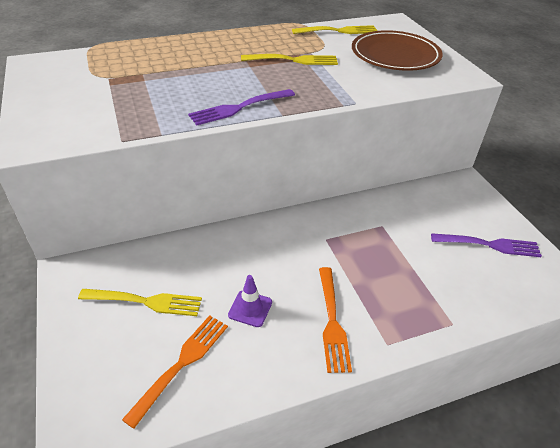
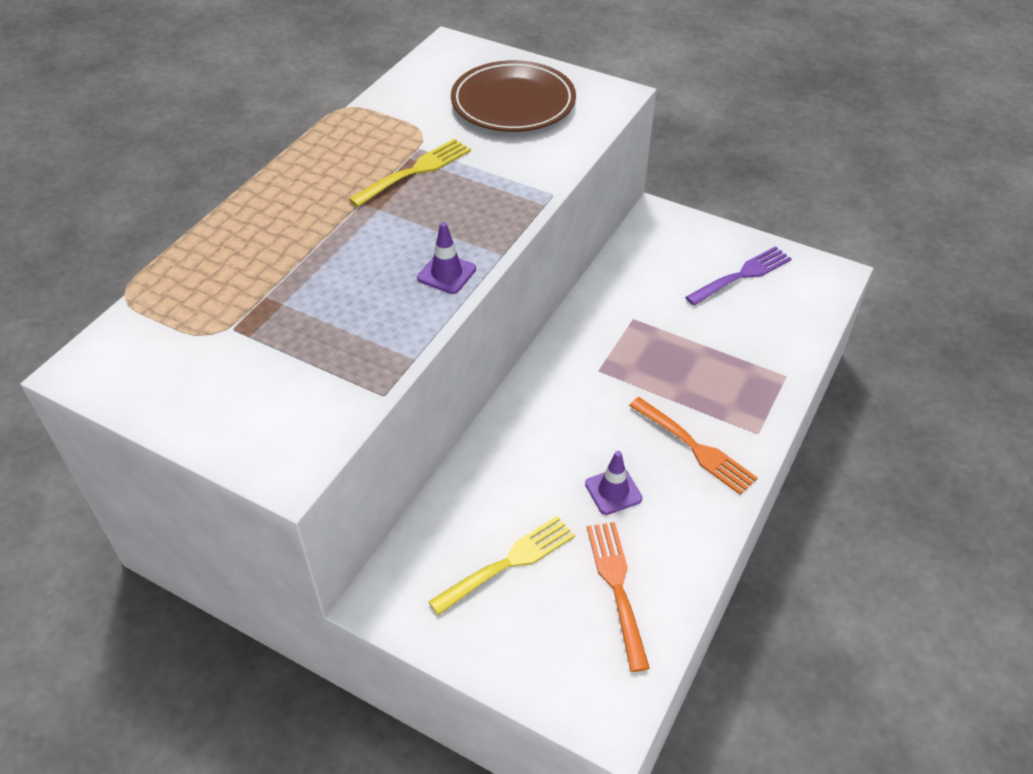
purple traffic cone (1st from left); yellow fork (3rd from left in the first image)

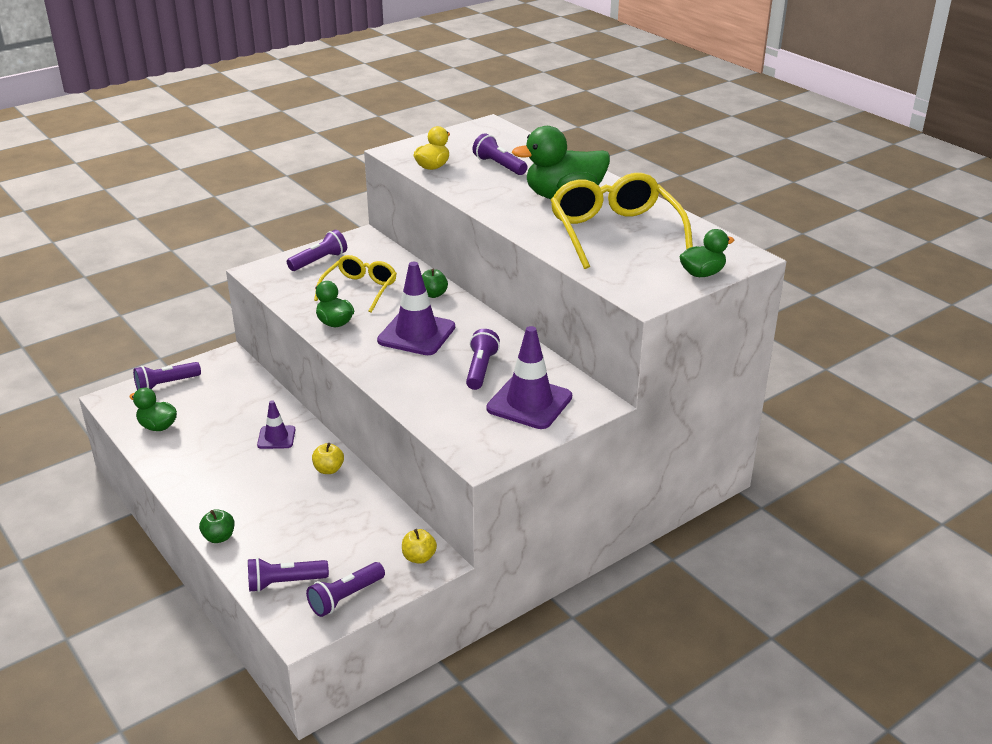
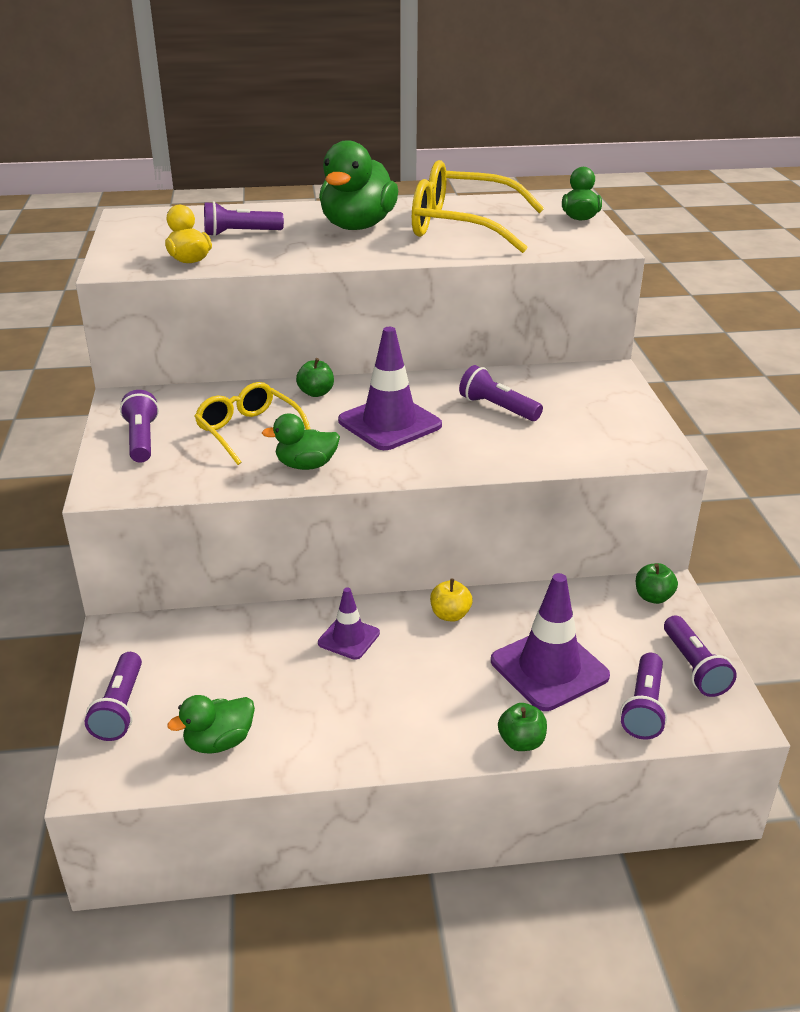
purple traffic cone (3rd from left); green apple (3rd from left)

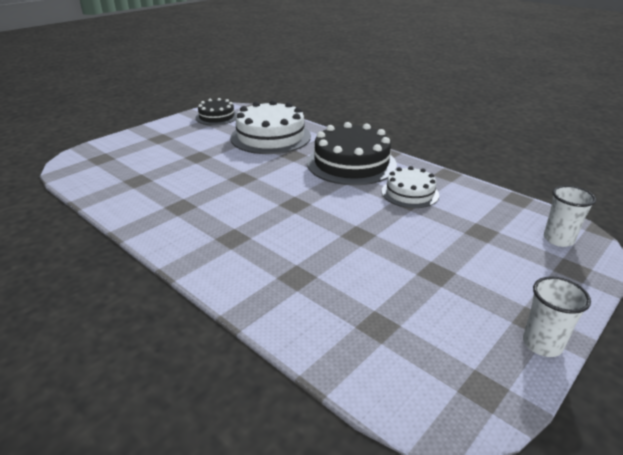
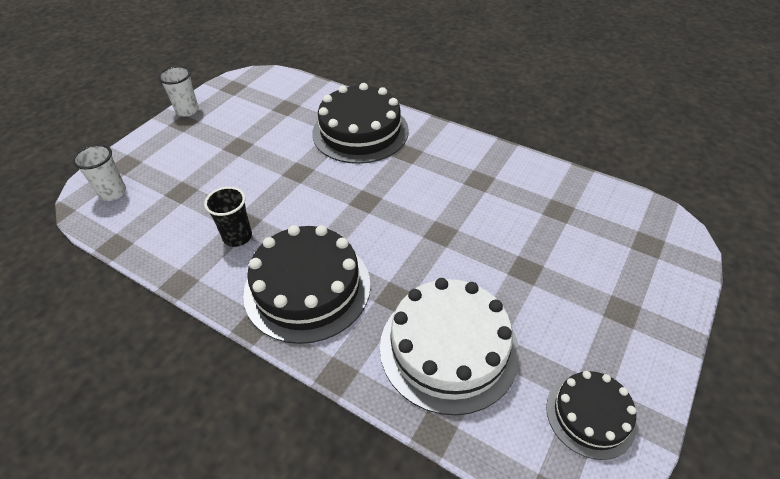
black cup; black cake (2nd from left)

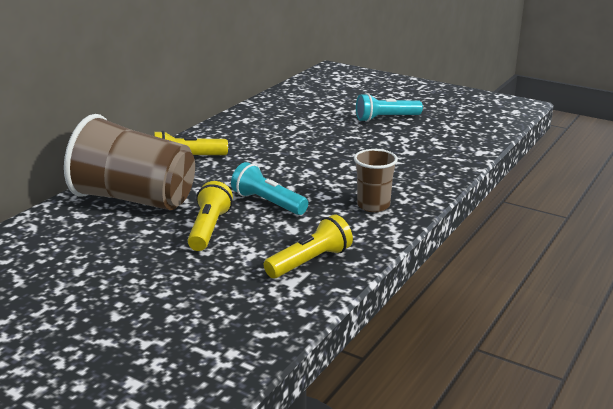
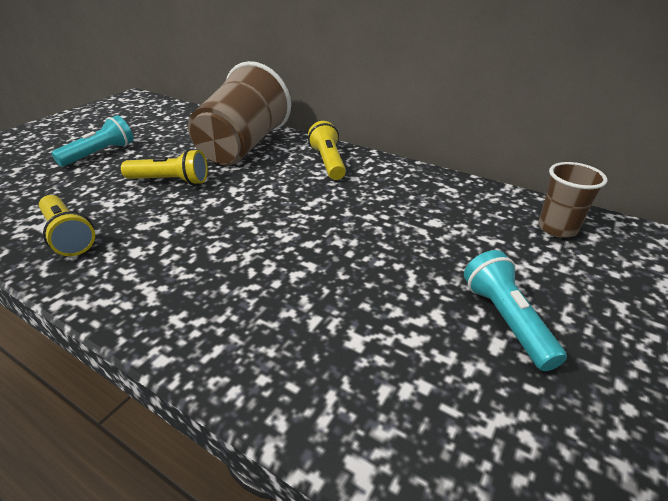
turquoise flashlight (1st from left); brown cup (2nd from left)

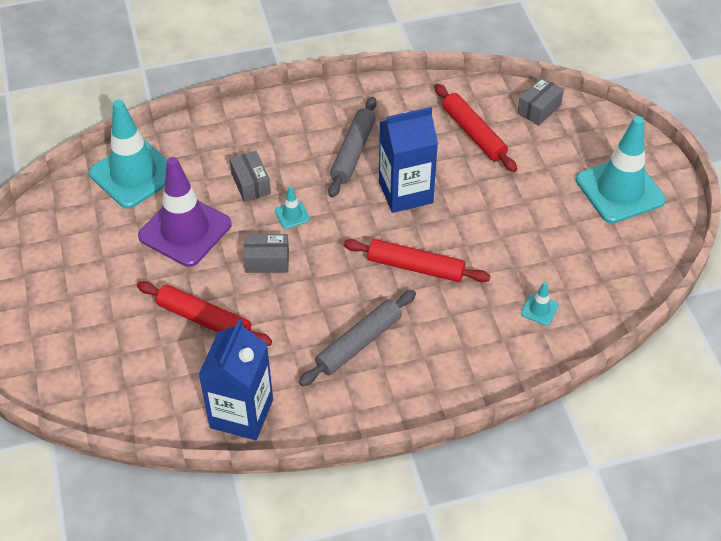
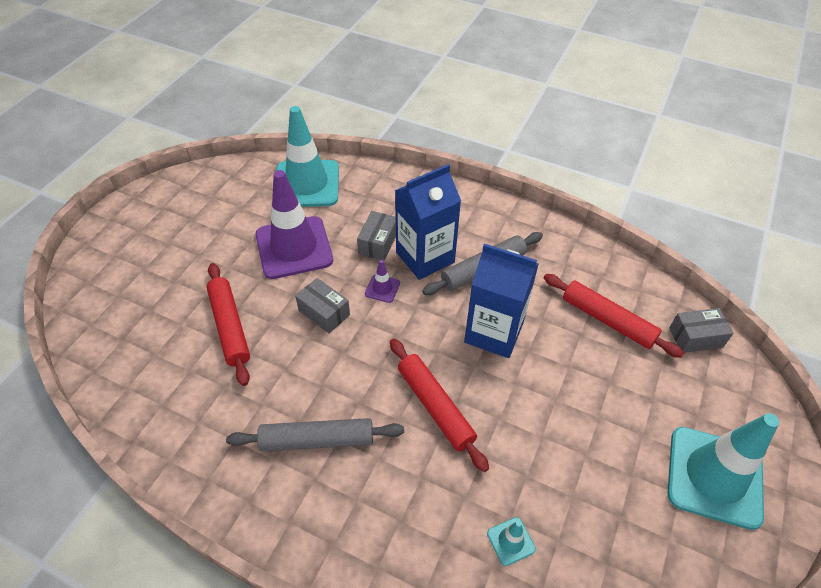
purple traffic cone (2nd from left); blue carton (1st from left); red rolling pin (3rd from left)

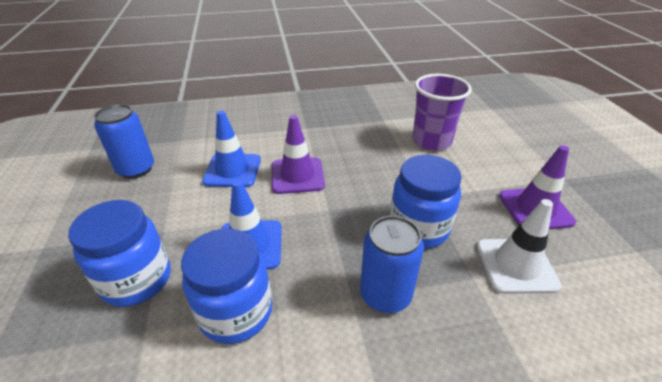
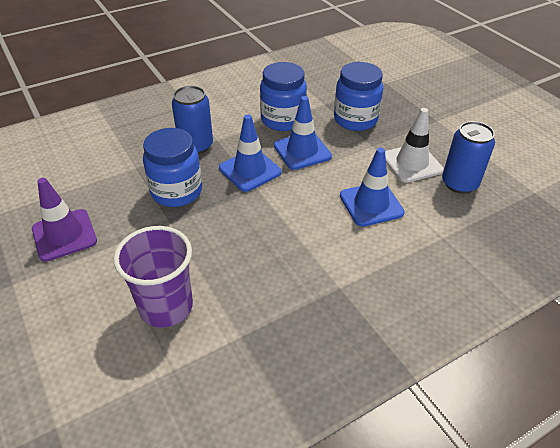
blue traffic cone (1st from left); white traffic cone; purple traffic cone (1st from left in the first image)

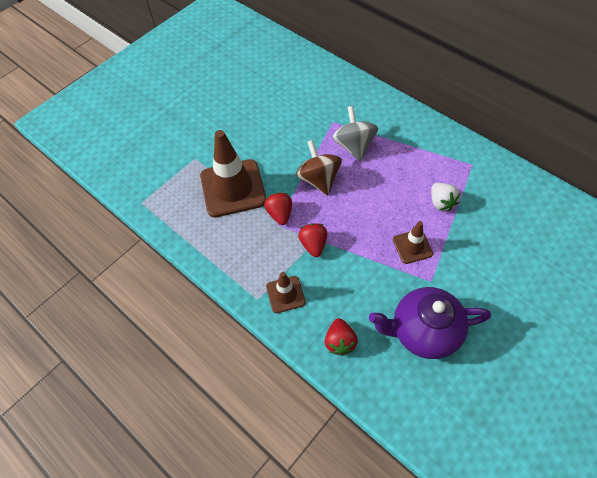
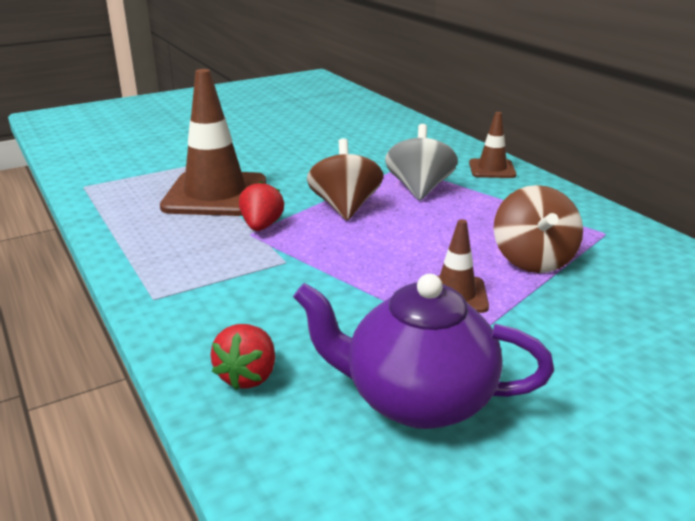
brown traffic cone (3rd from left); brown spinning top (2nd from left); red strawberry (2nd from left in the first image)

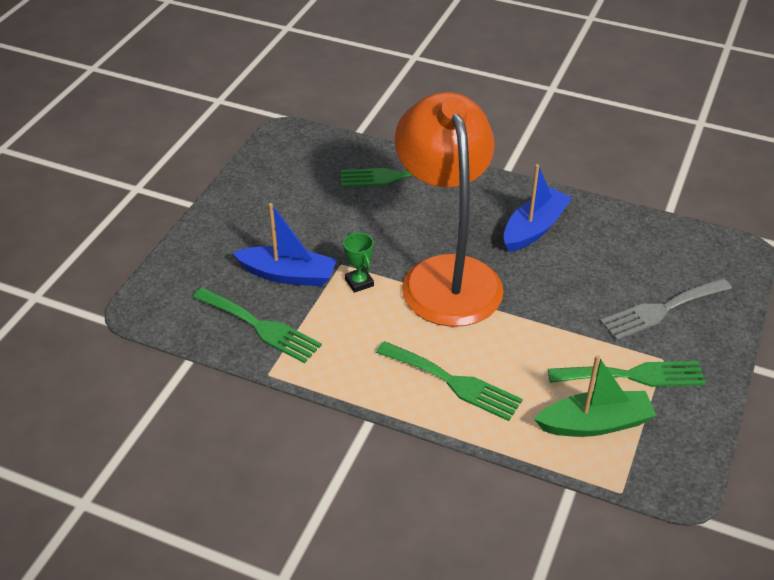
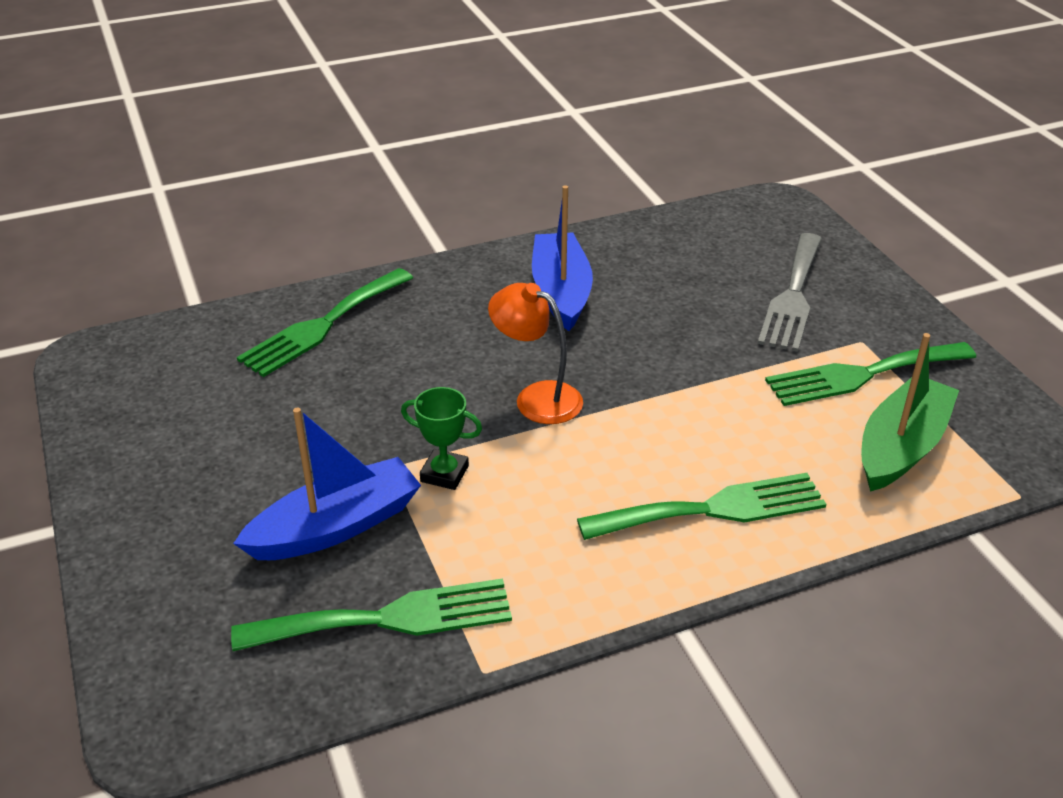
orange lamp; green fork (4th from left)

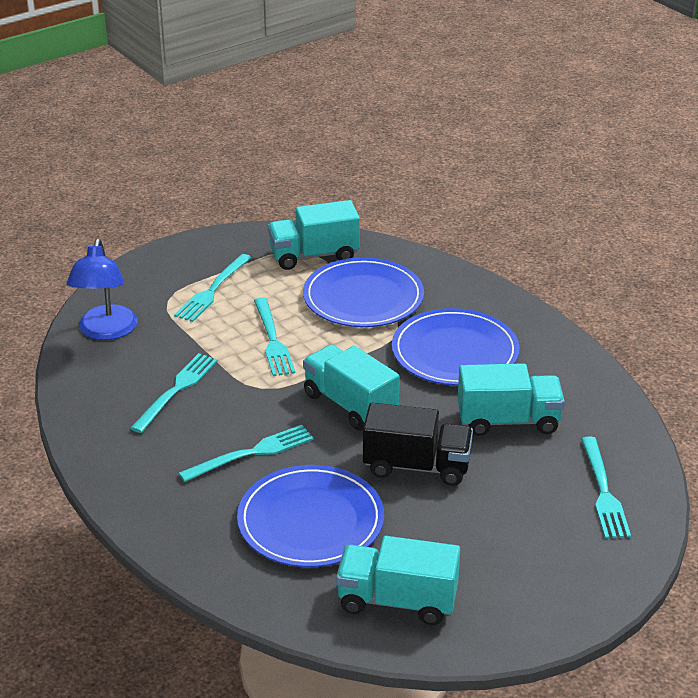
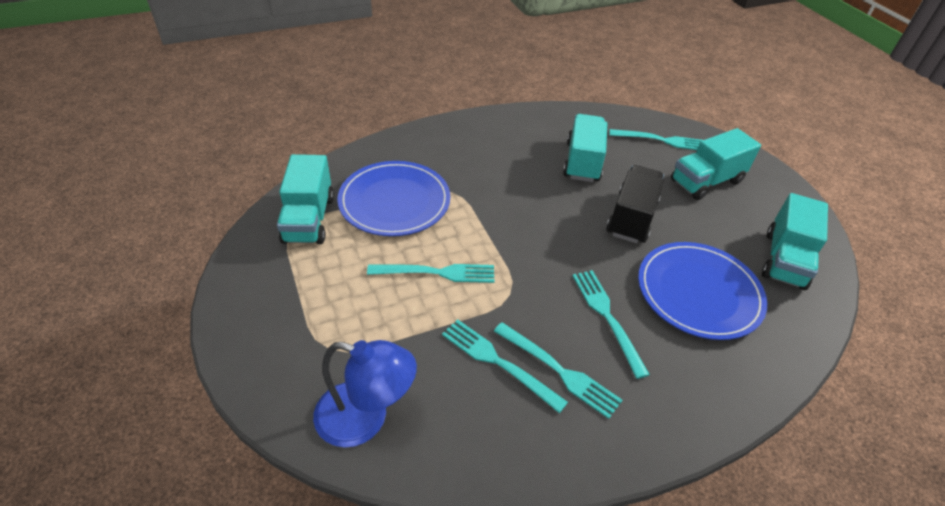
turquoise fork (3rd from left); turquoise truck (3rd from left); blue plate (3rd from left in the first image)

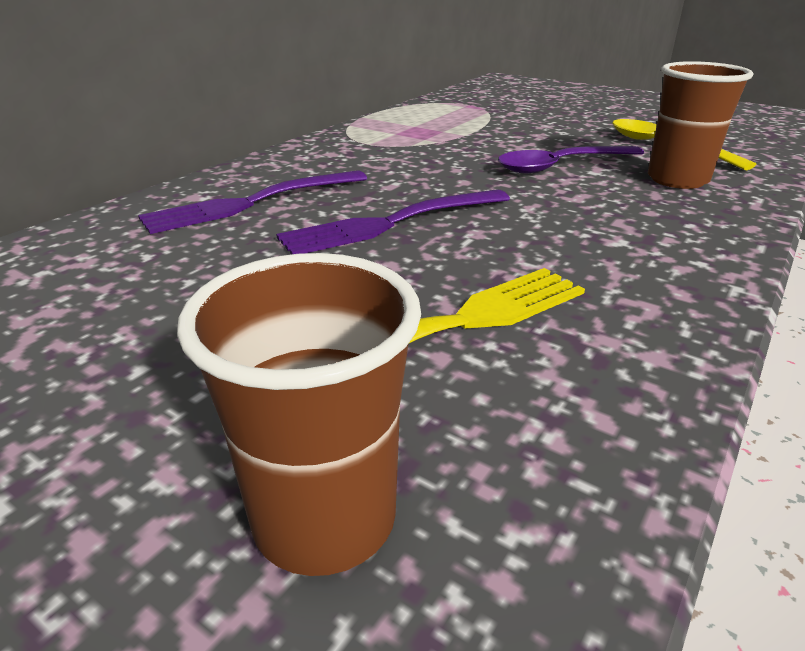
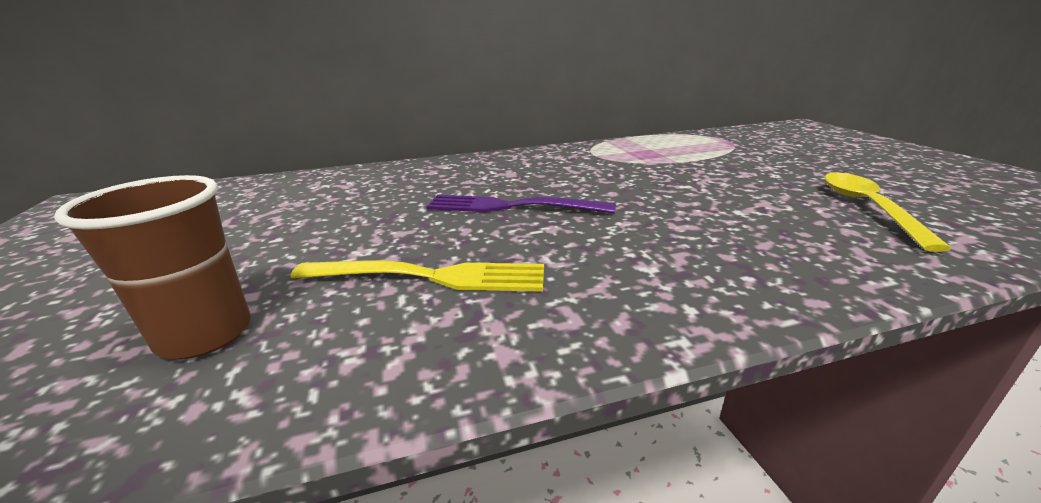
purple fork (1st from left in the first image); purple spoon; brown cup (2nd from left in the first image)

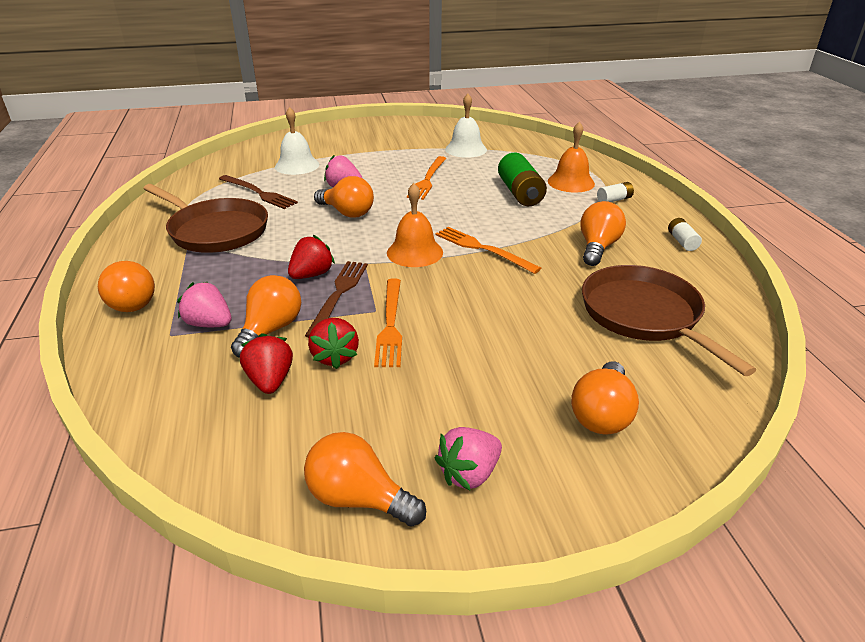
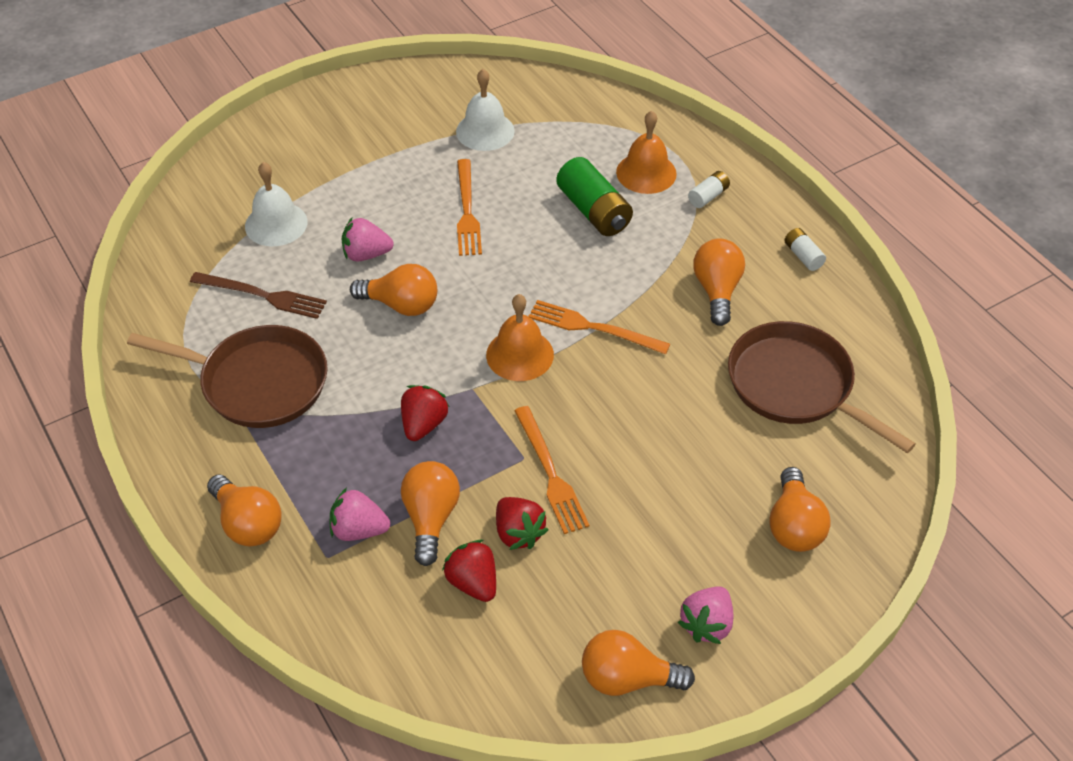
brown fork (2nd from left in the first image)

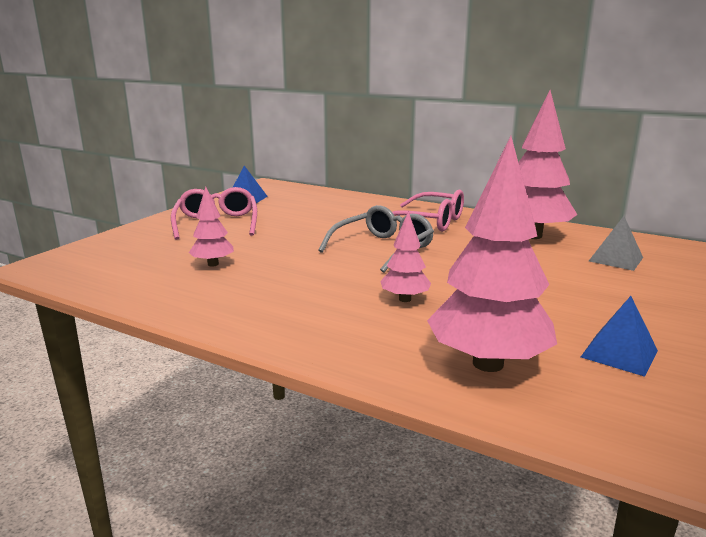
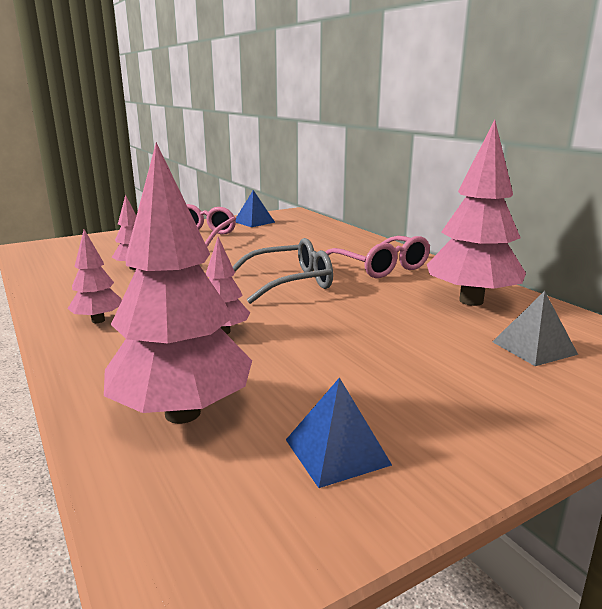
pink tree (1st from left)

